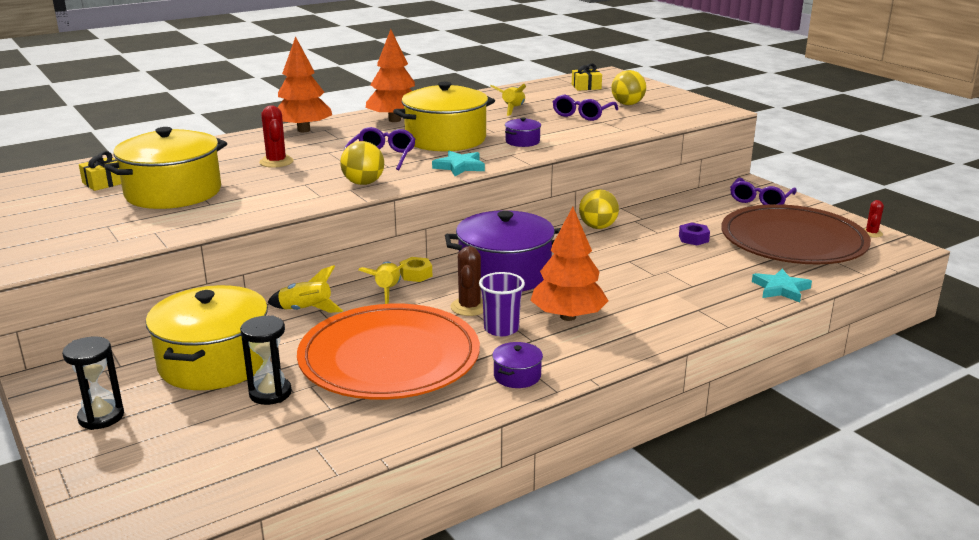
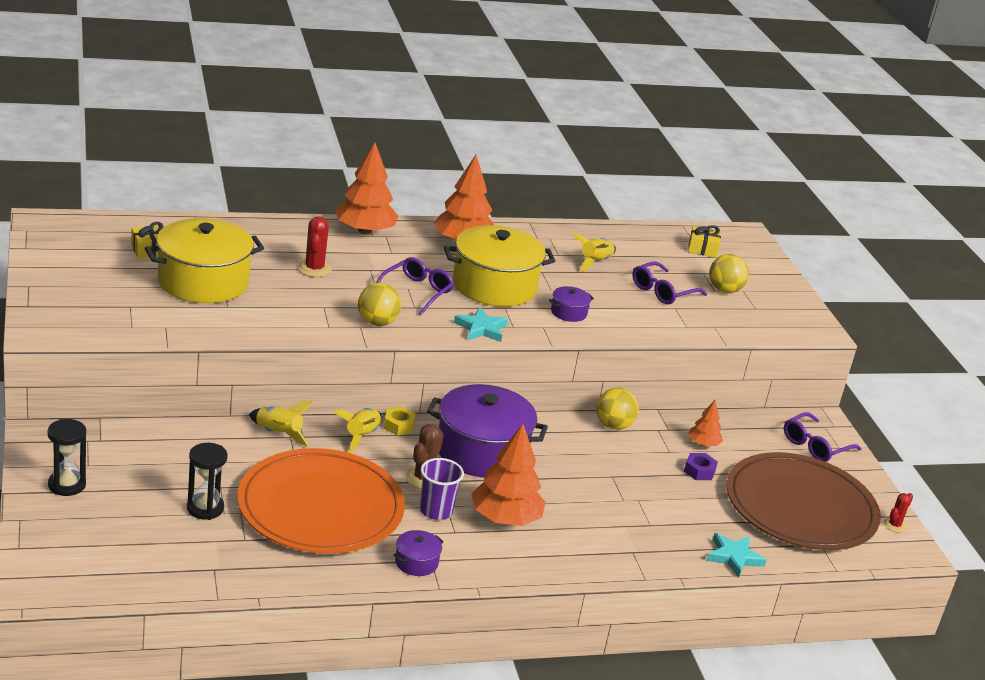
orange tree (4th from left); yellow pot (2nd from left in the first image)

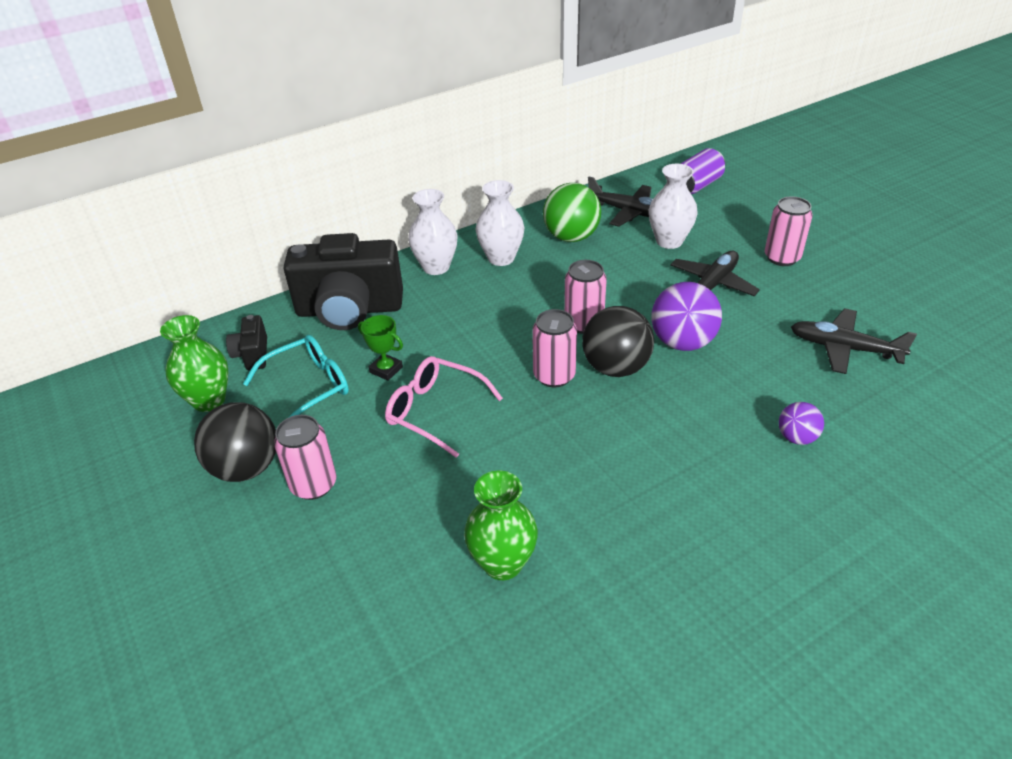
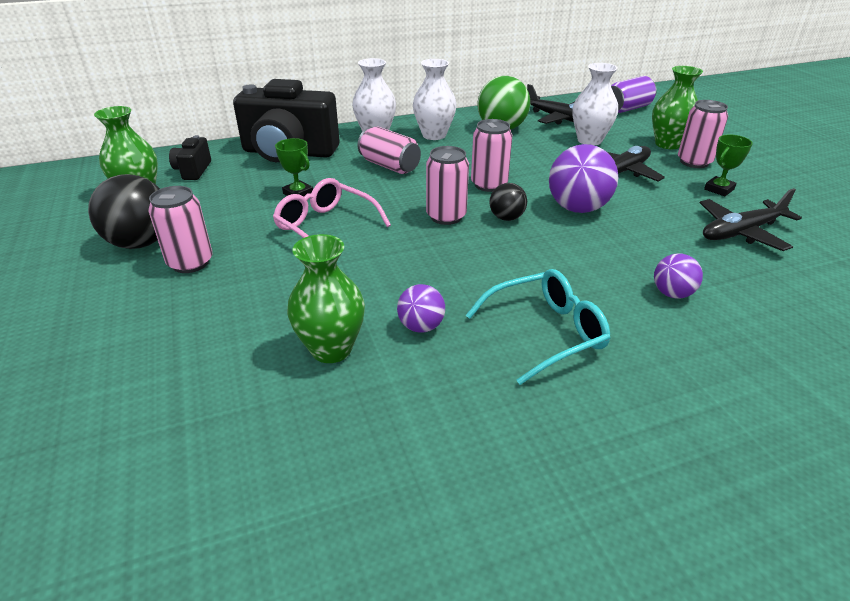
pink can (2nd from left); purple ball (1st from left); turquoise glasses; black ball (2nd from left); green vase (3rd from left); black plane (3rd from left); green trophy (2nd from left)

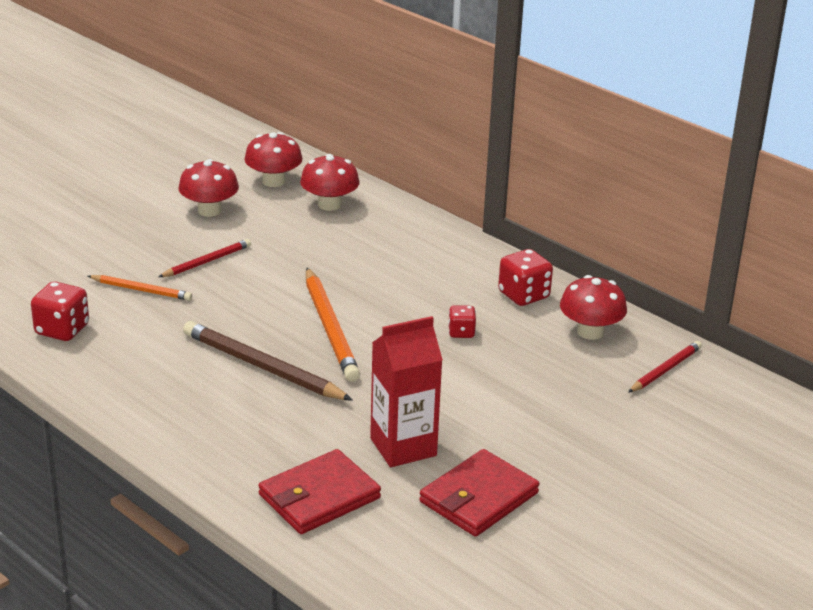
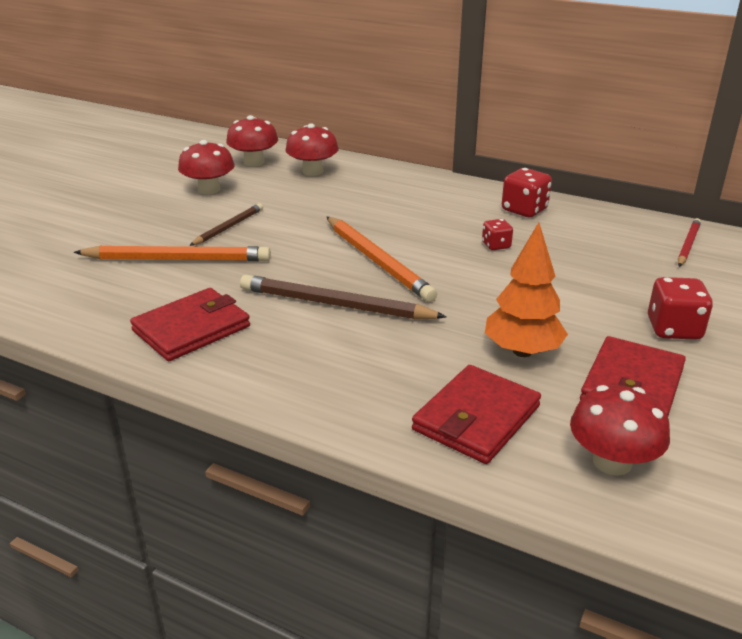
orange pencil (1st from left); red wallet (1st from left); brown pencil (1st from left); orange tree; red mushroom (4th from left); red dice (3rd from left)

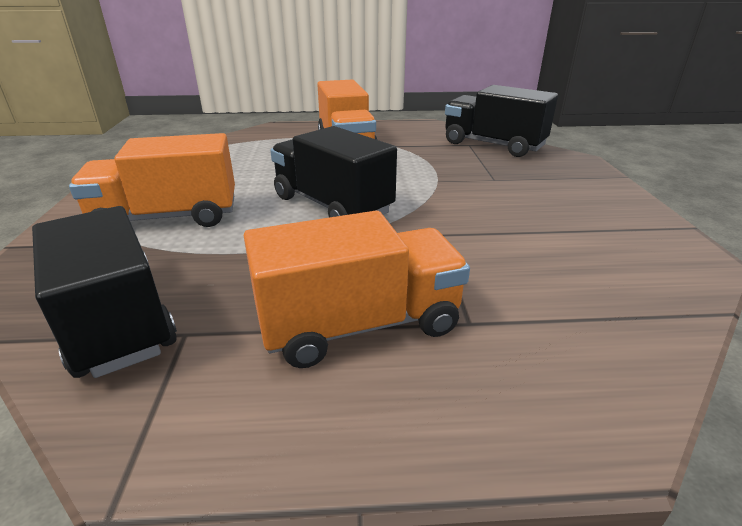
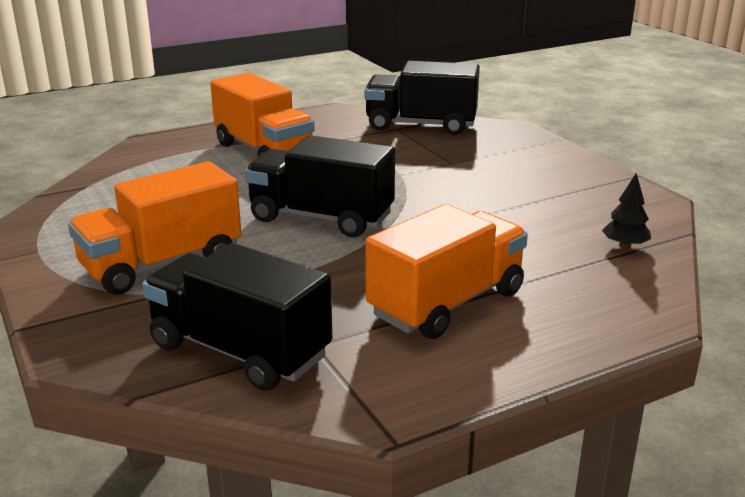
black tree

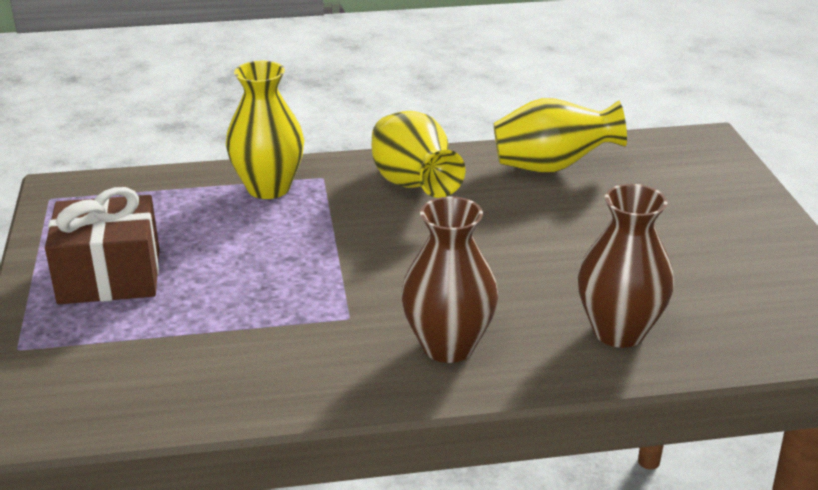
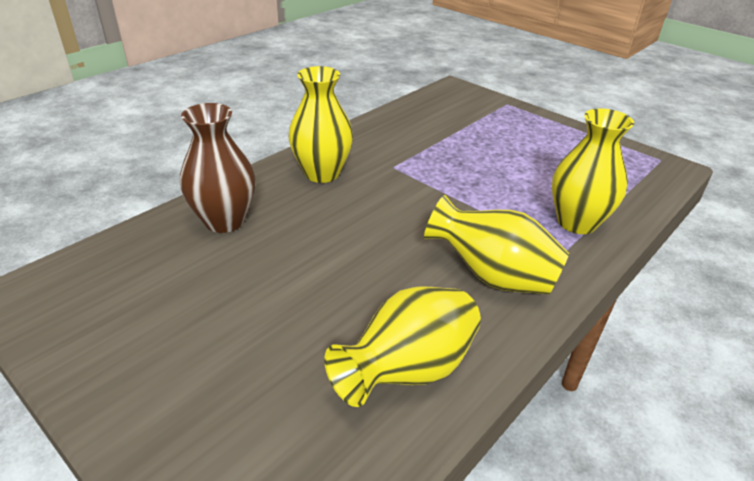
yellow vase (1st from left); brown gift

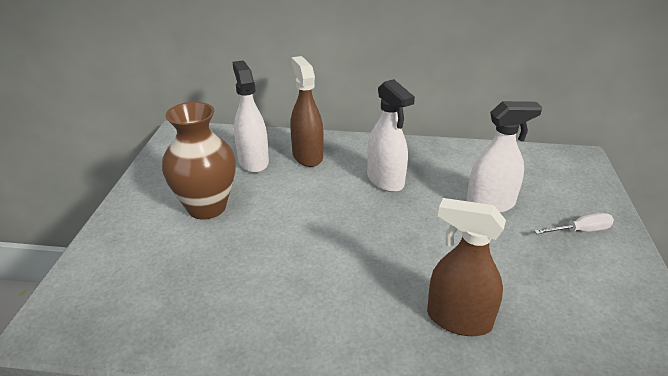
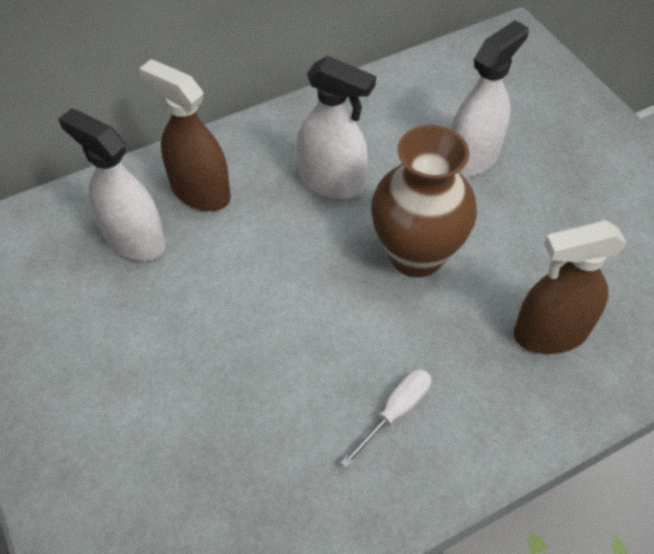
white screwdriver; brown vase

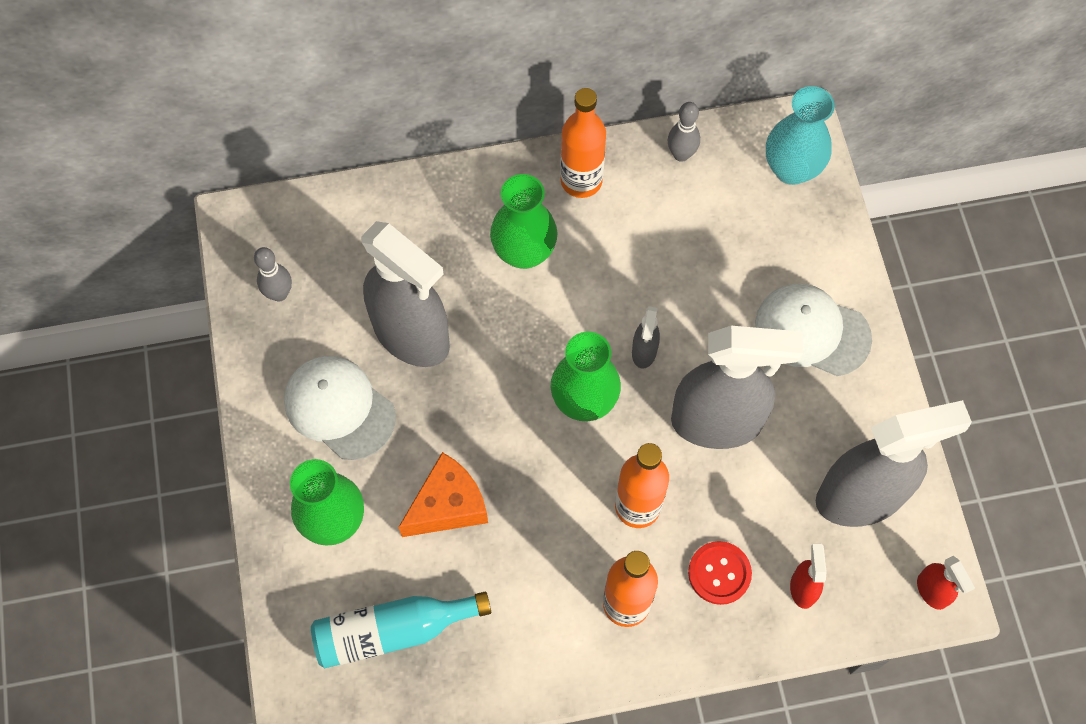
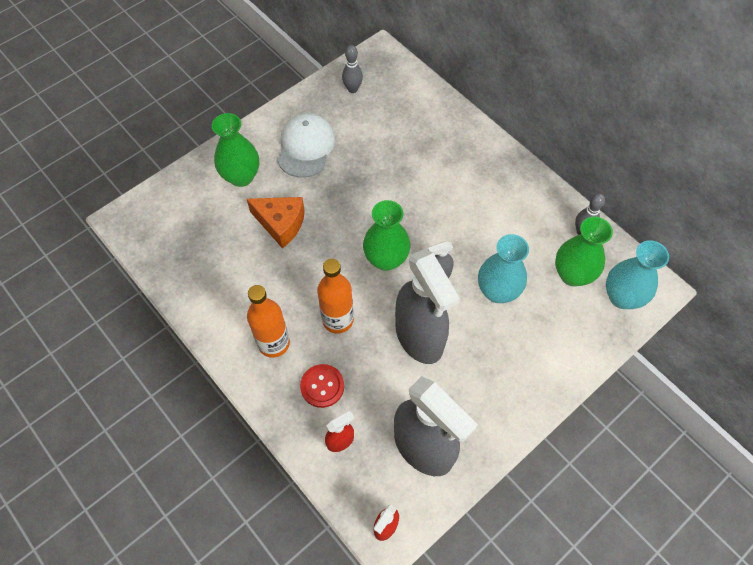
turquoise vase (1st from left); green vase (3rd from left); turquoise bottle; grey spray bottle (1st from left in the first image); orange bottle (1st from left in the first image); white cap (2nd from left in the first image)

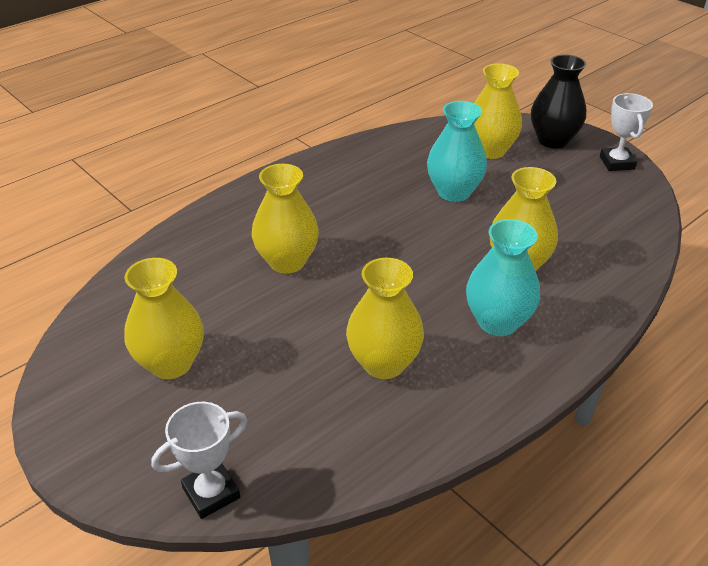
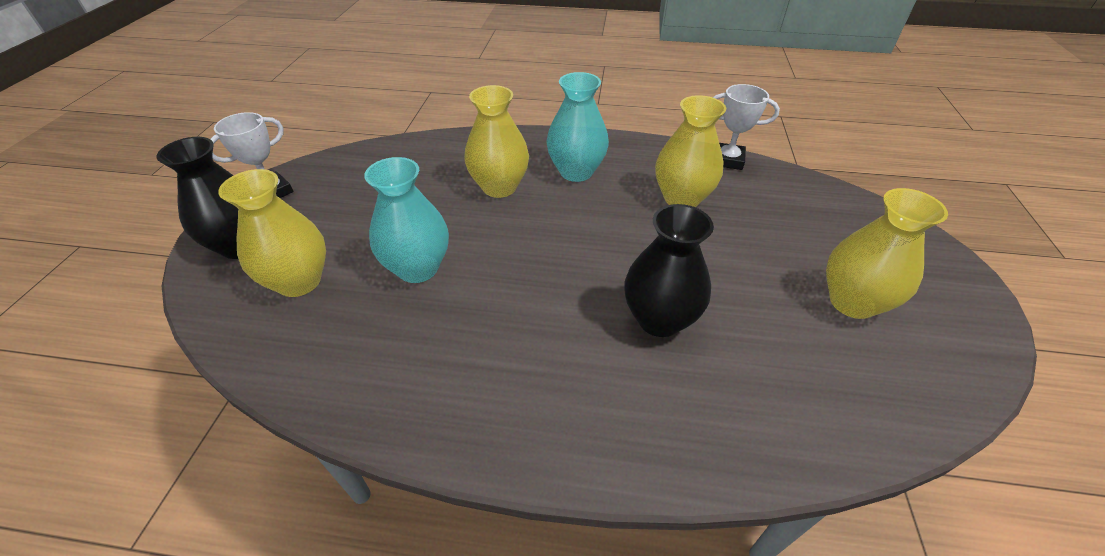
black vase (2nd from left); white trophy (2nd from left)

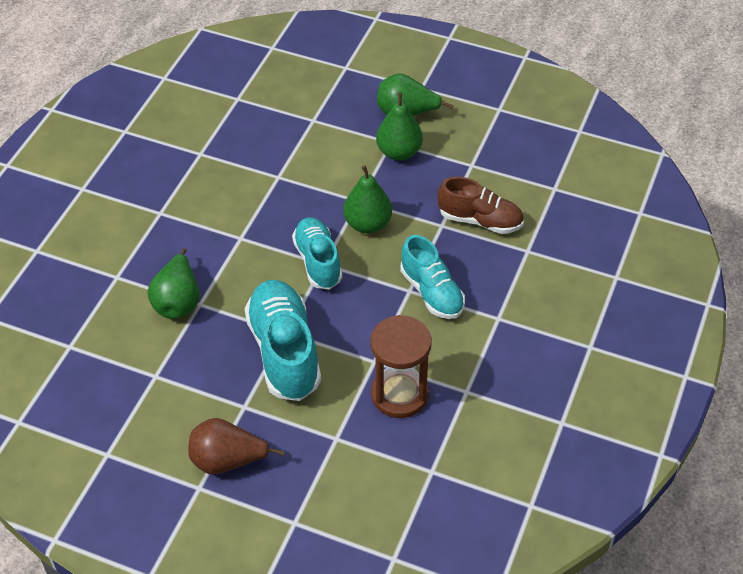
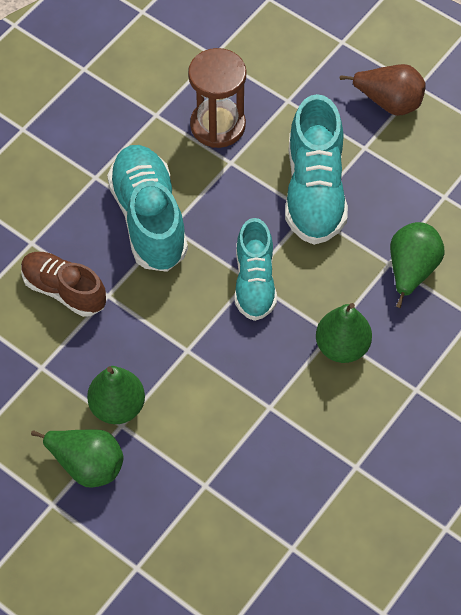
turquoise shoe (1st from left); green pear (3rd from left)

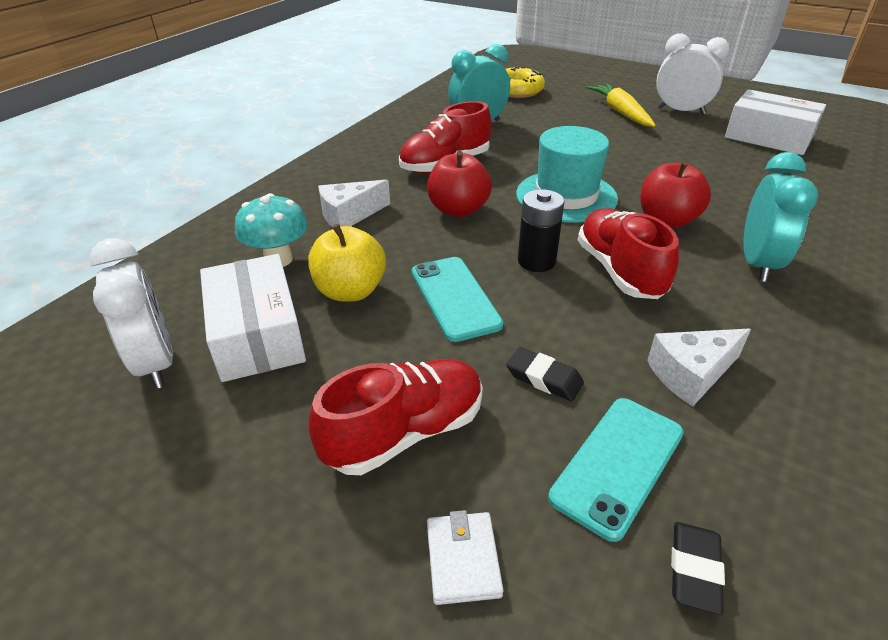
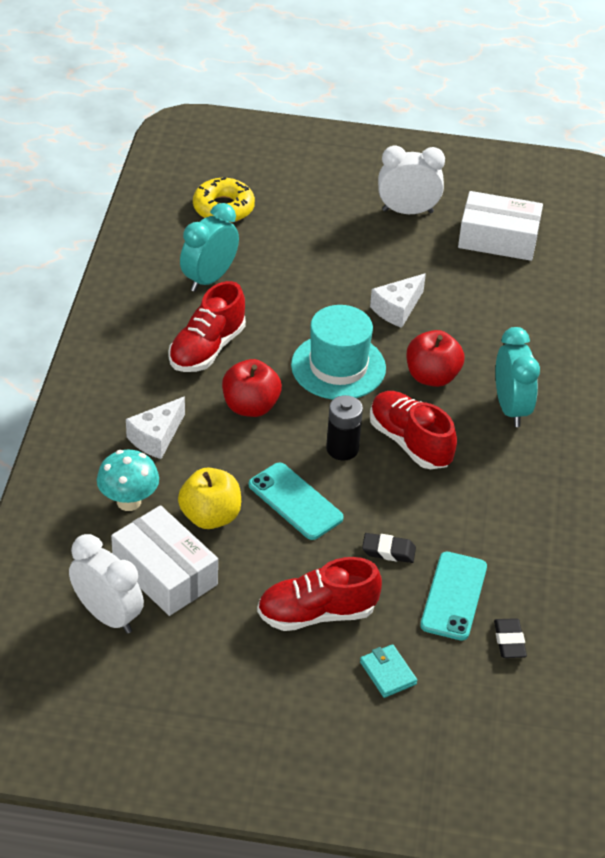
red shoe (2nd from left); turquoise wallet; white cheese (2nd from left); yellow carrot

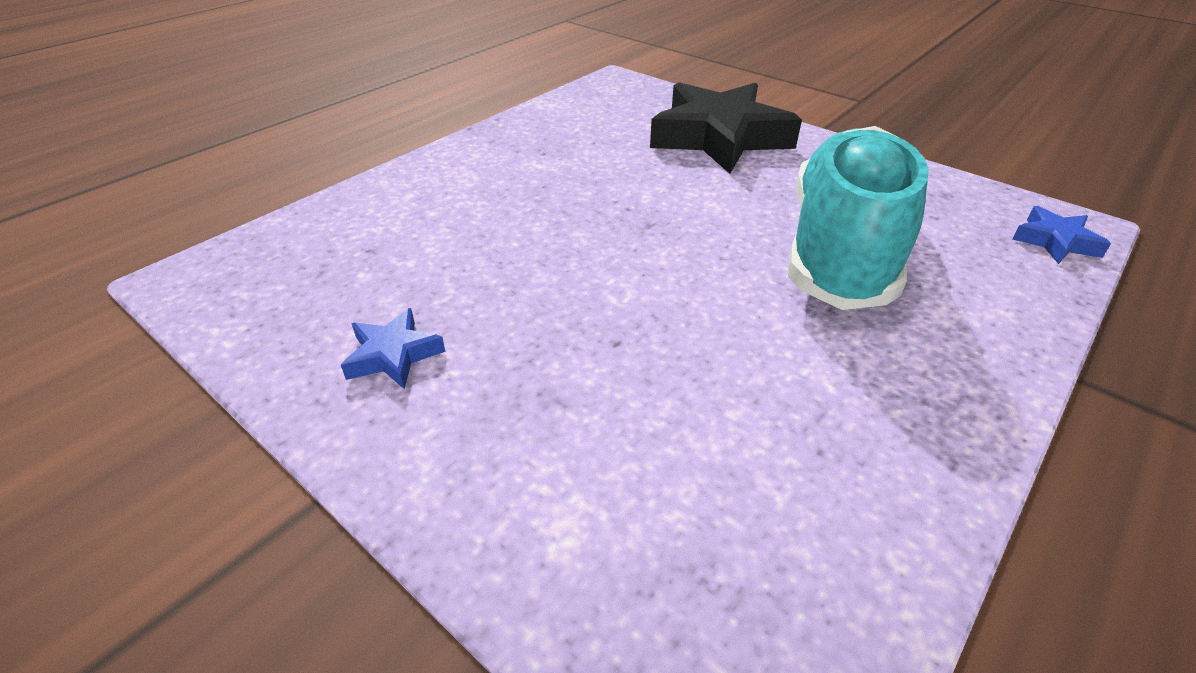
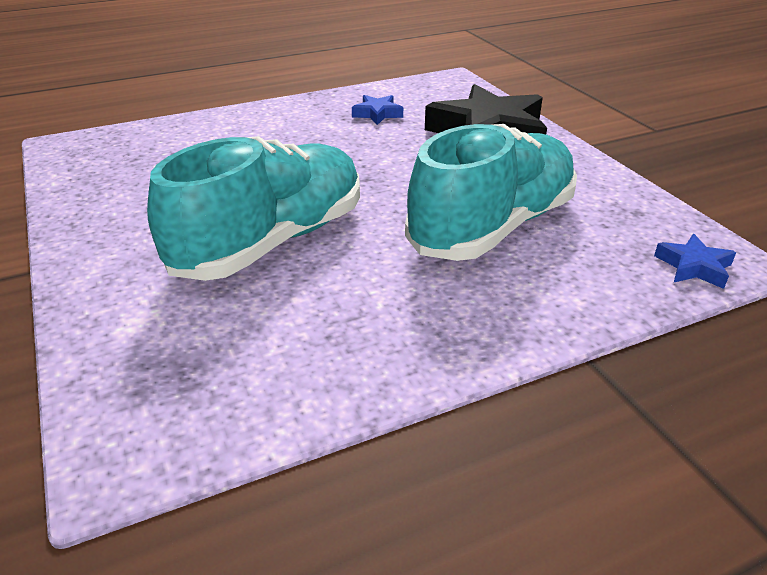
turquoise shoe (1st from left); blue star (1st from left)

